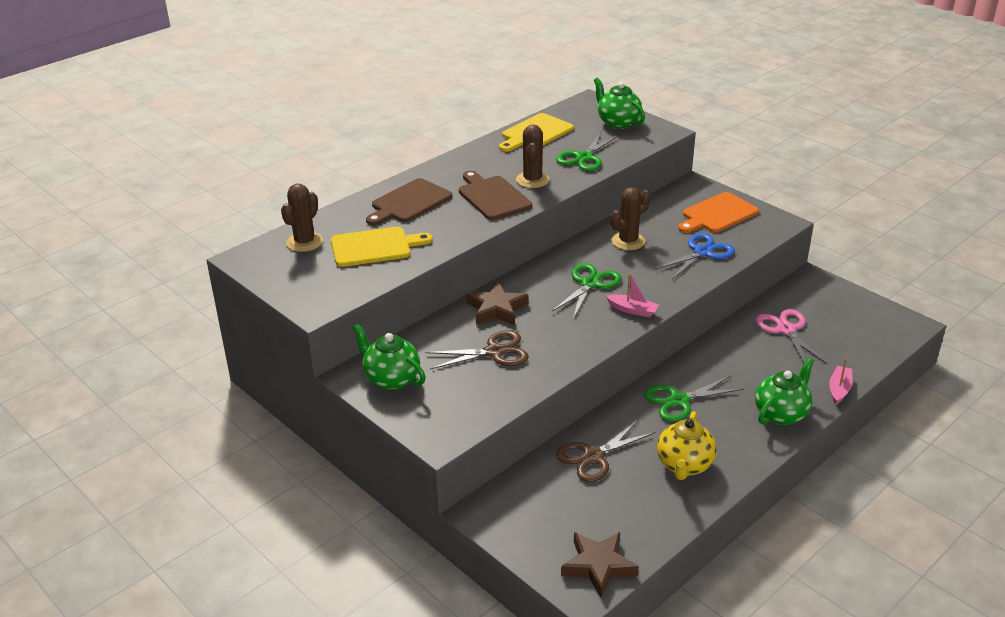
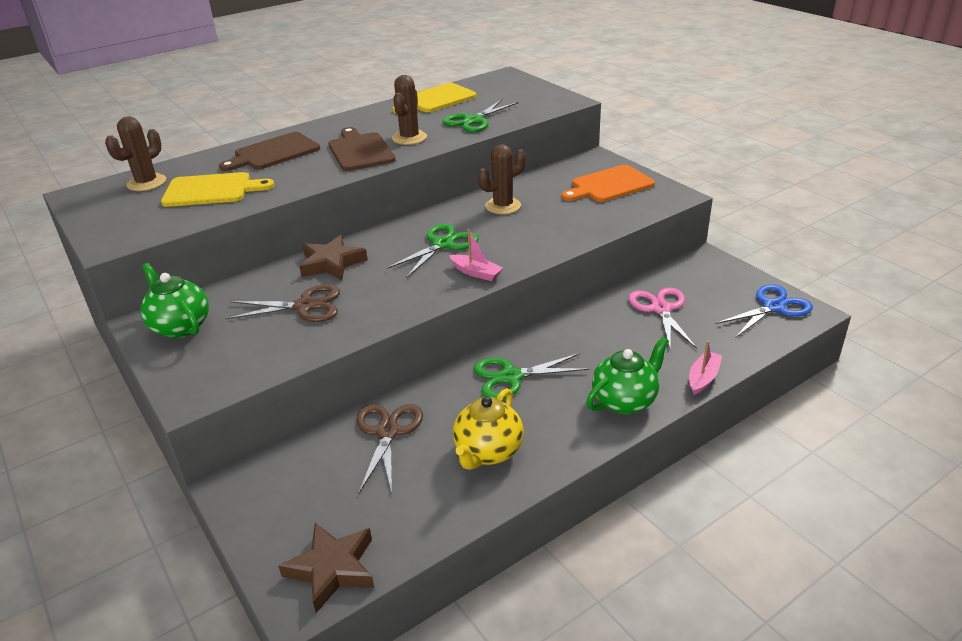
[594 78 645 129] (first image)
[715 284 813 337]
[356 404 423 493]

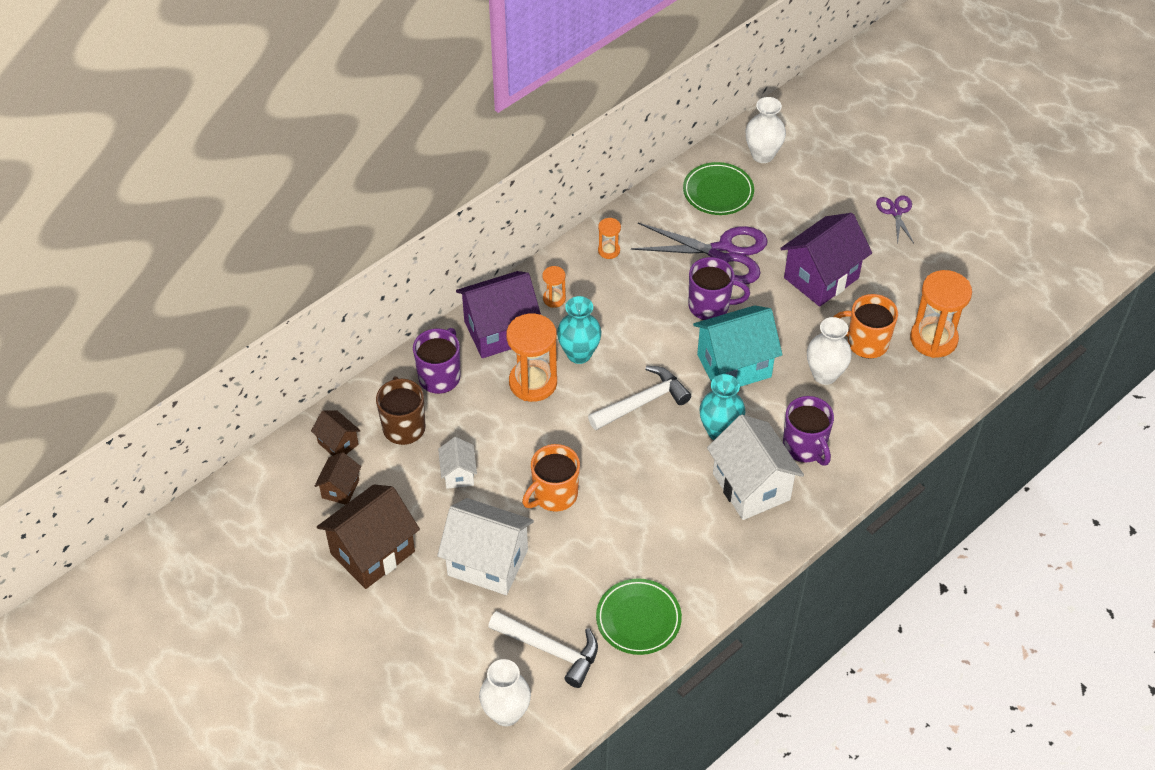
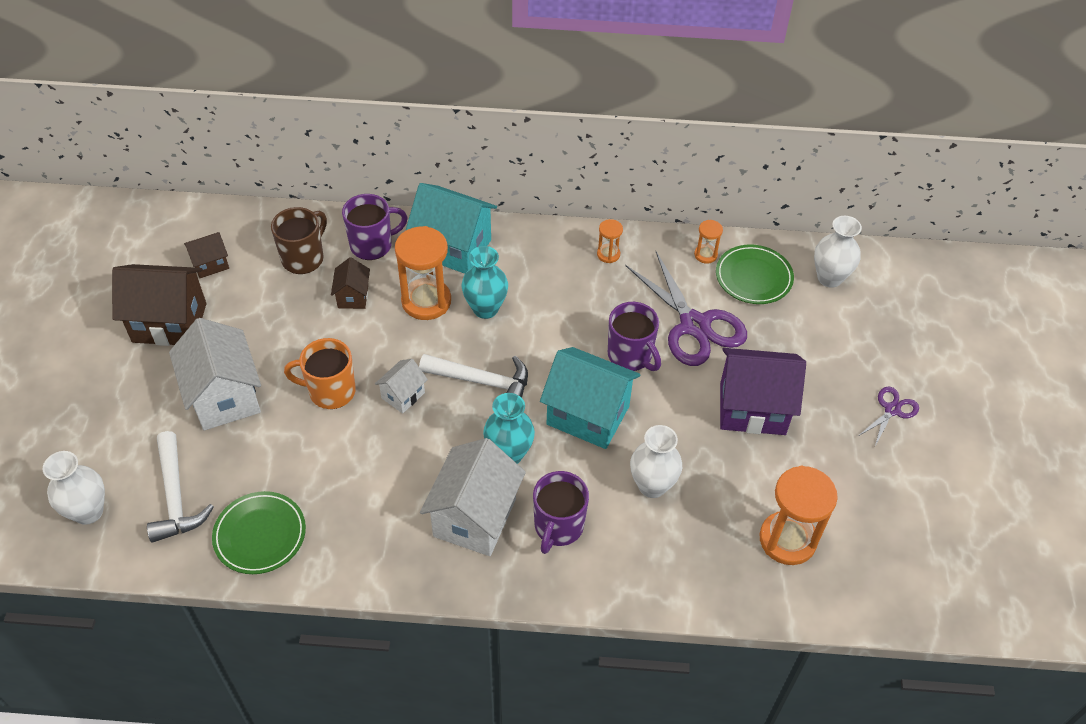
[833 294 898 359] (first image)
[331 257 370 309]
[375 359 428 413]
[694 220 723 264]
[406 183 497 274]

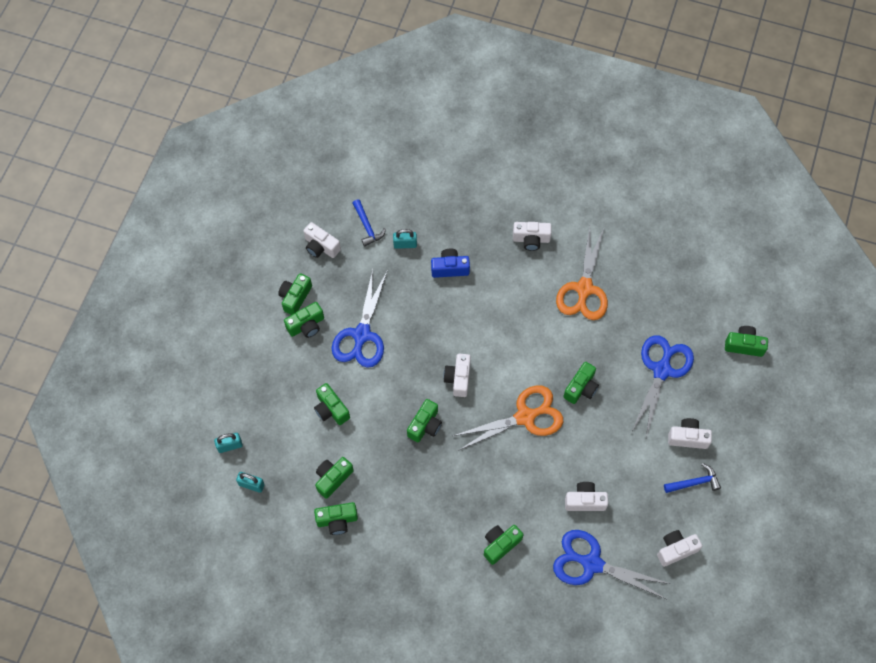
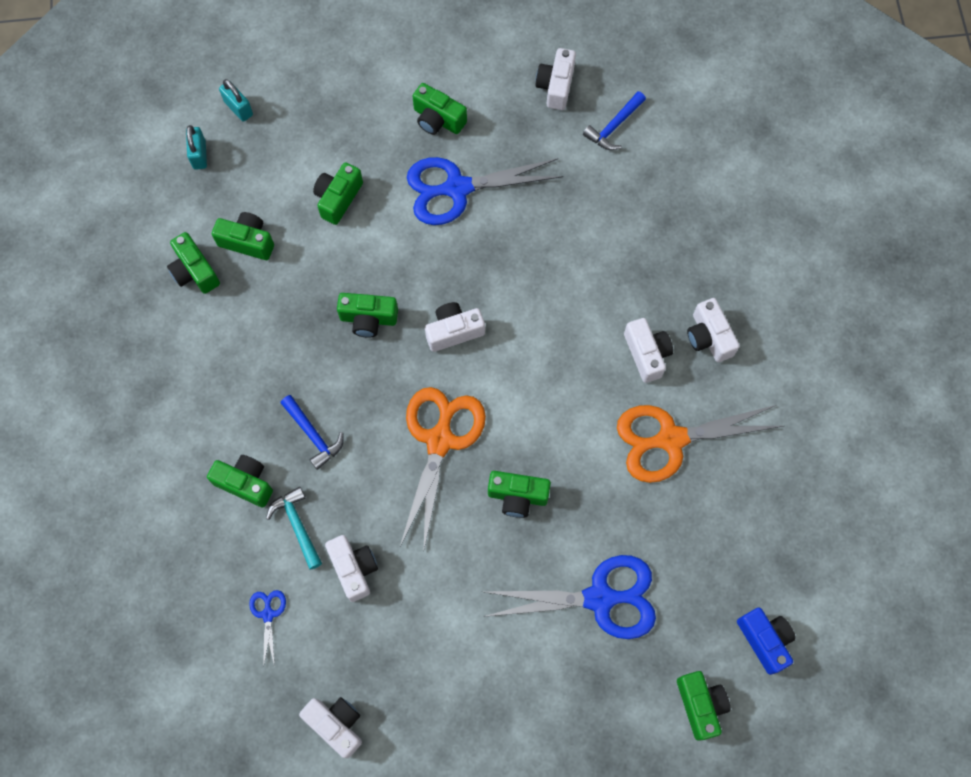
[278 273 312 315] (first image)
[393 229 417 249] (first image)
[266 487 322 570]
[737 607 796 675]
[281 395 344 470]
[624 318 673 383]
[400 387 486 553]
[249 590 286 668]

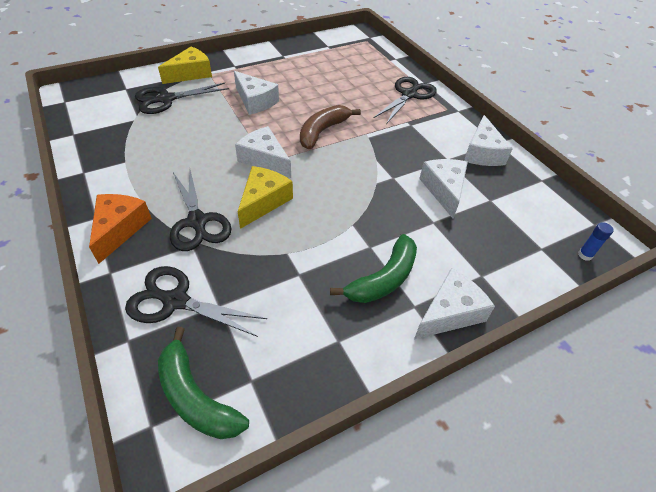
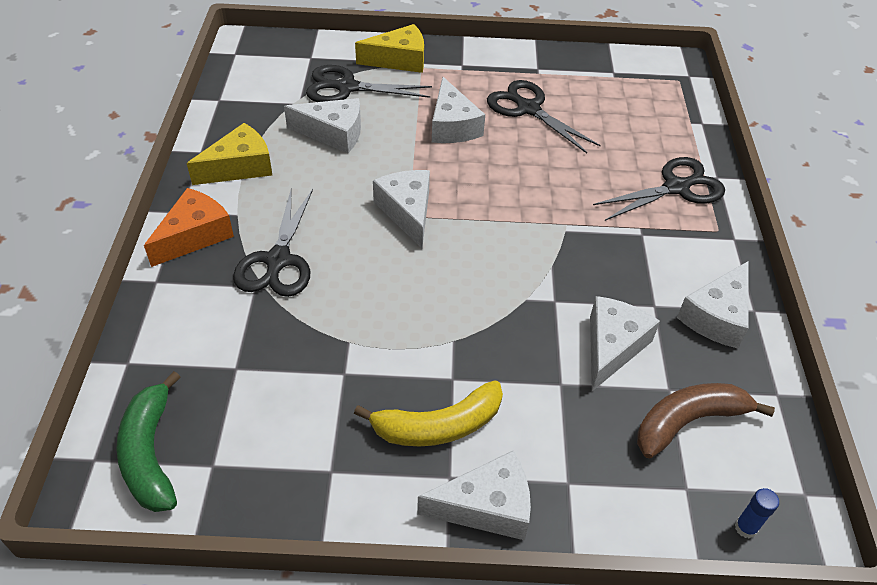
[284 98 361 153]
[487 80 601 153]
[187 123 272 185]
[637 383 775 458]
[354 380 503 447]

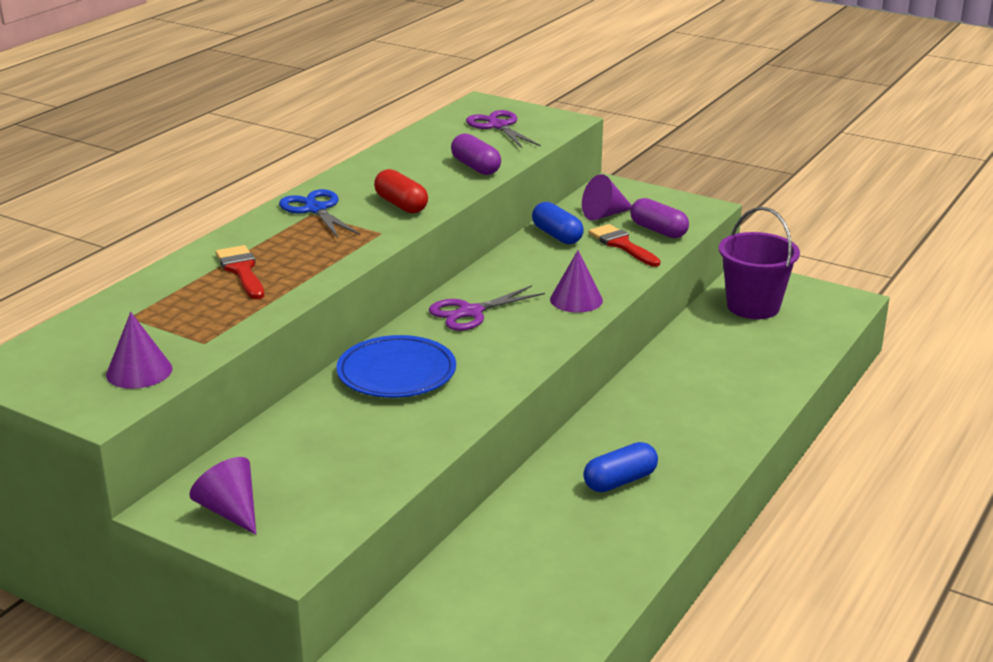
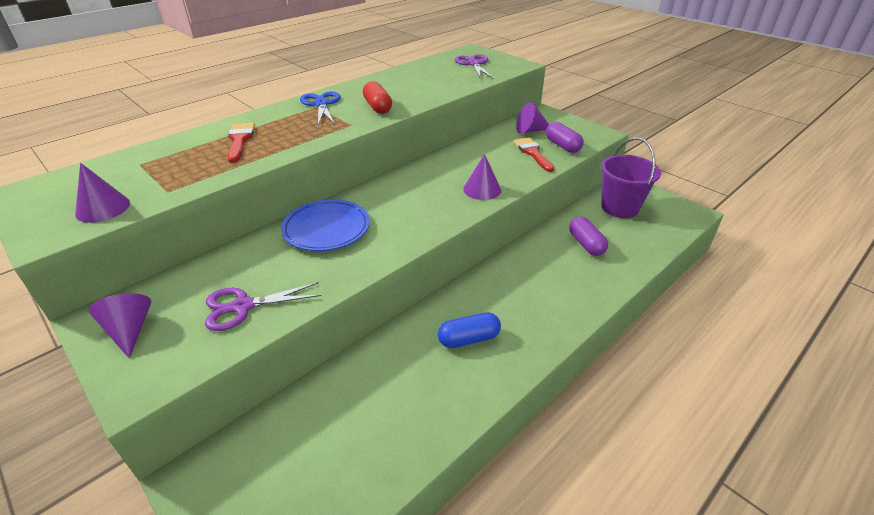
[532 202 584 244] (first image)
[205 282 322 331]
[569 216 608 256]

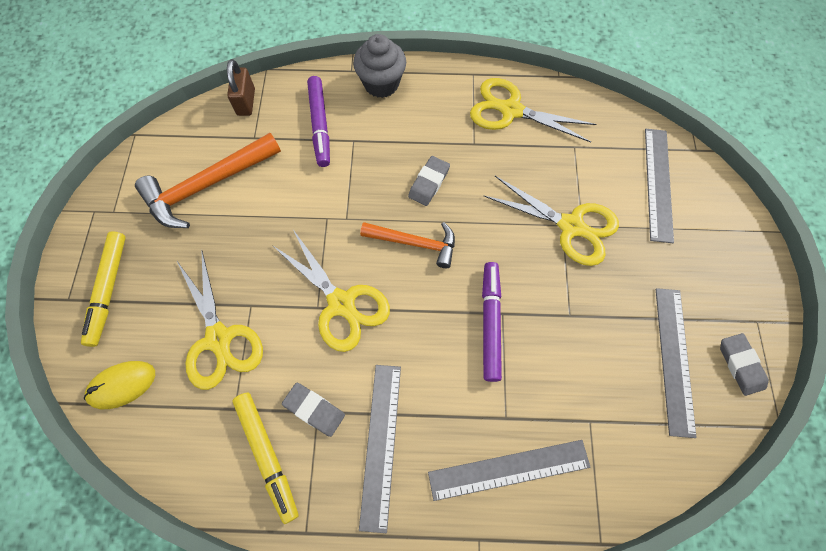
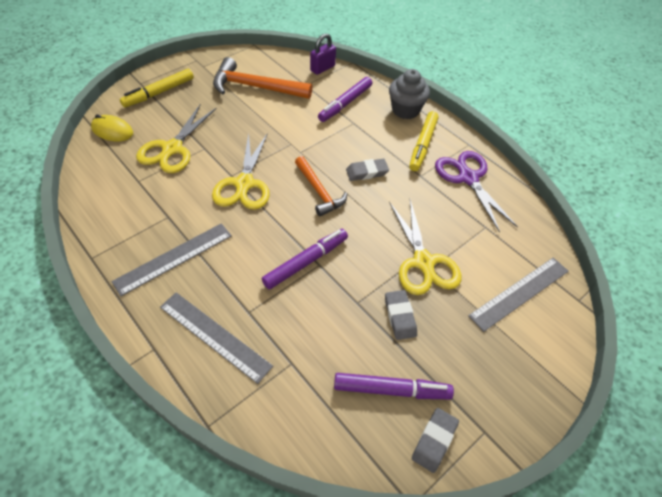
[409 111 439 171]
[385 290 417 340]
[334 373 454 399]
[310 33 336 75]
[435 151 518 233]

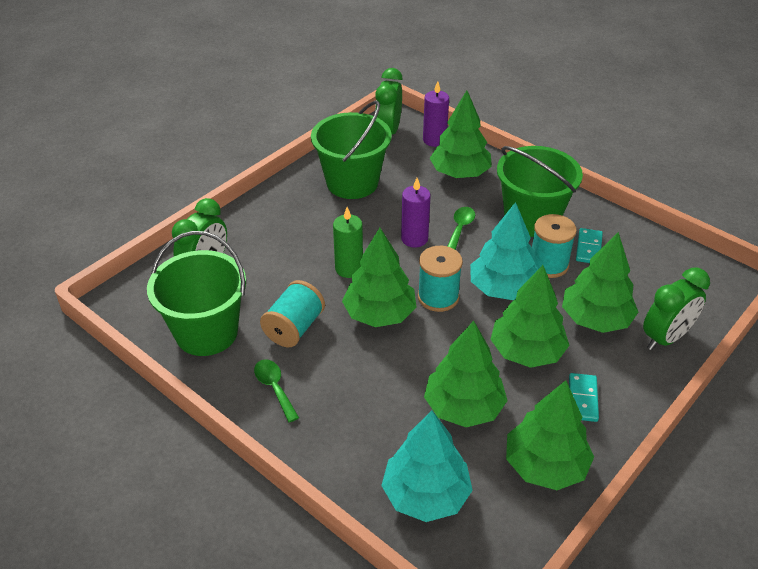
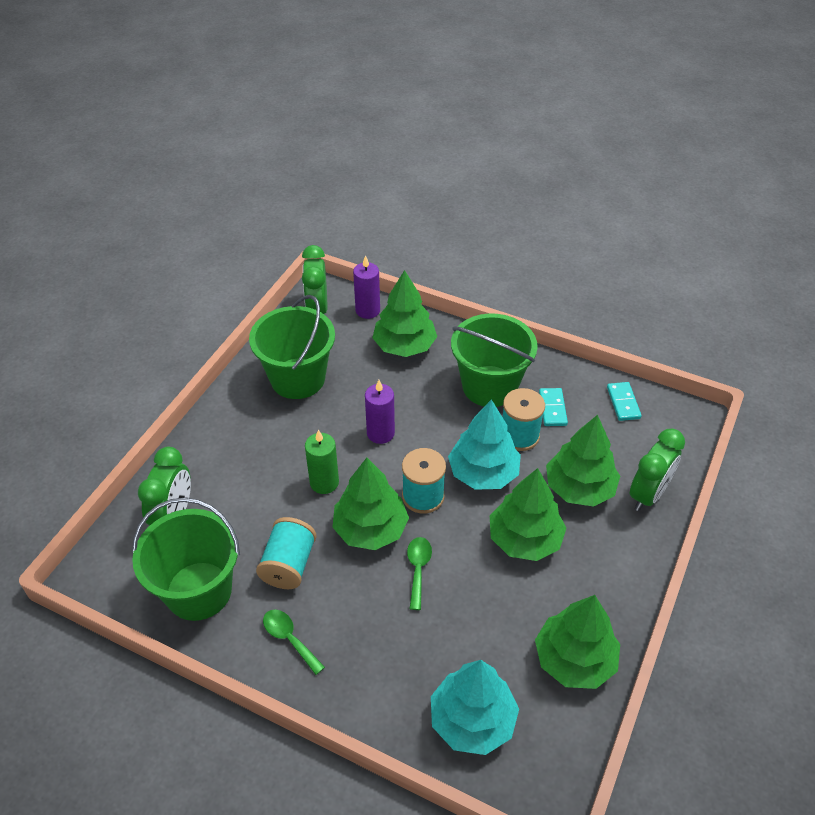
[424 321 508 427] (first image)
[407 537 432 610]
[607 382 642 421]

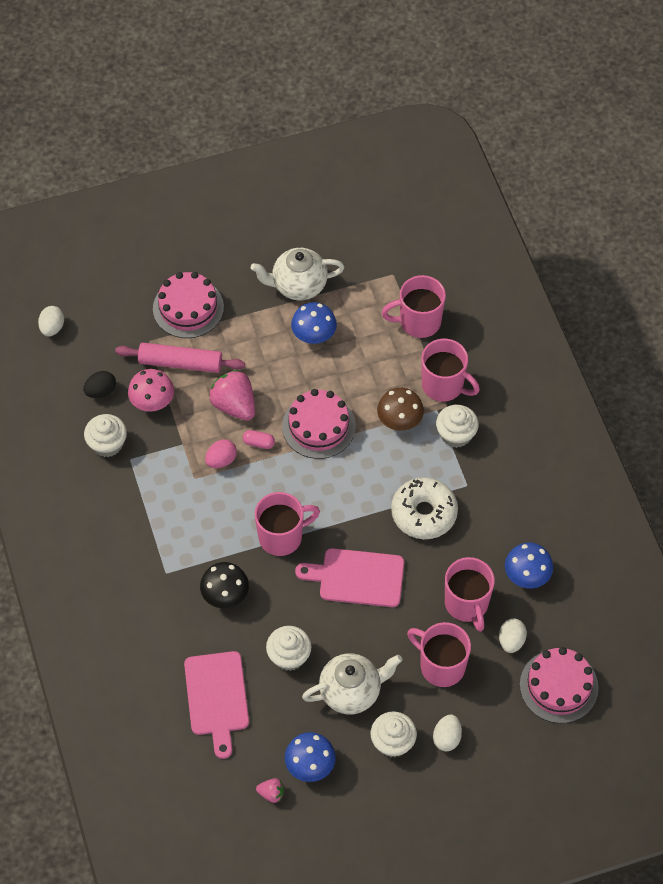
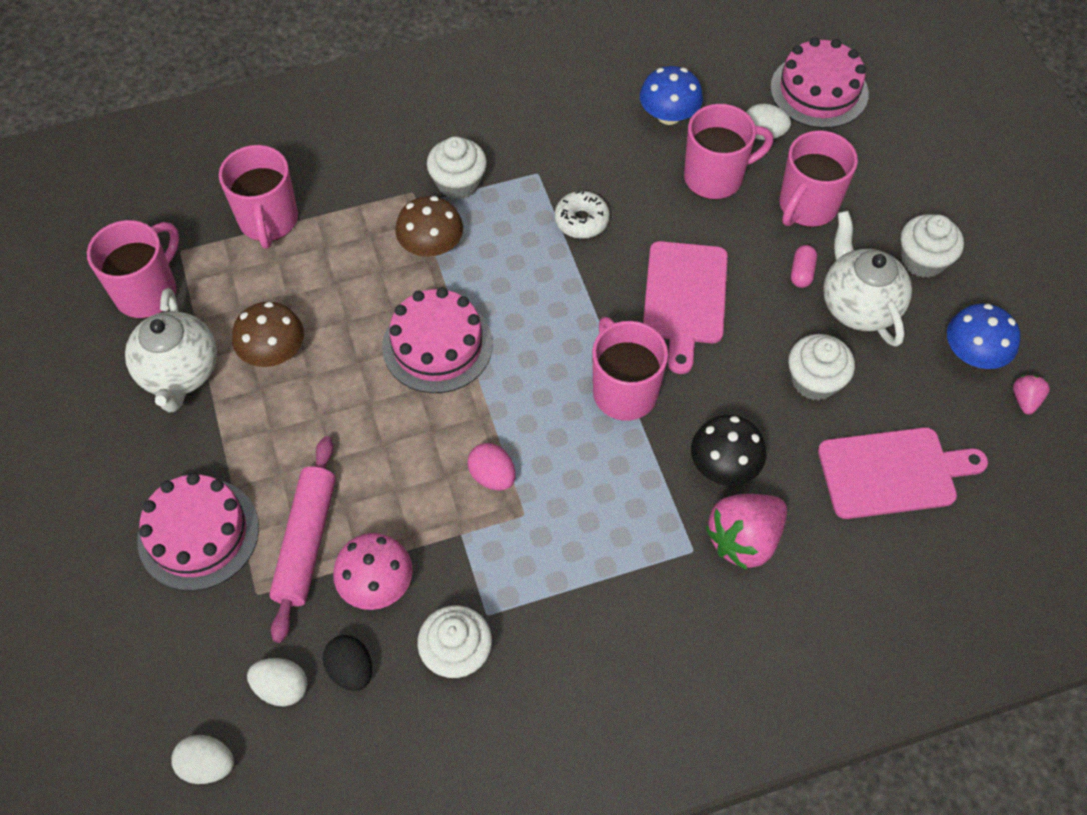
[706 494 787 570]
[791 245 817 288]
[87 220 179 318]
[247 658 307 706]
[232 302 304 367]
[555 190 610 239]

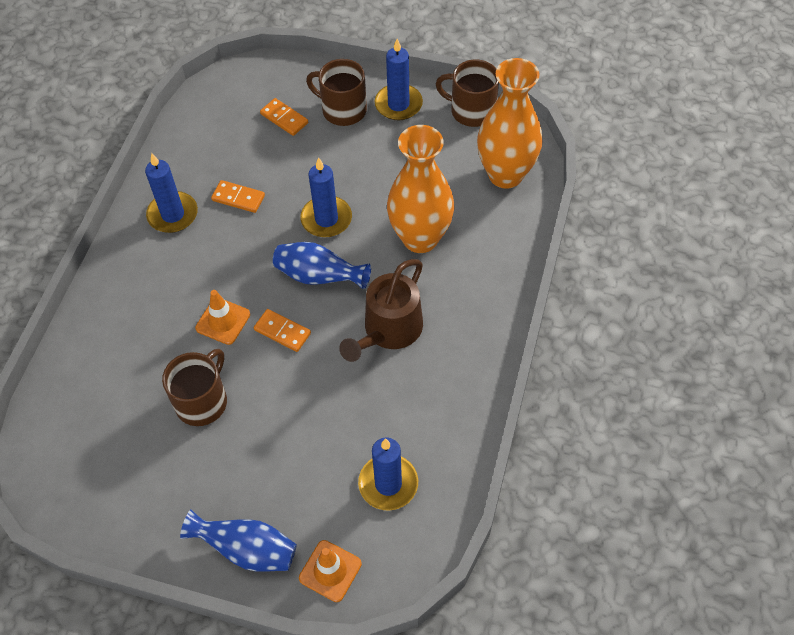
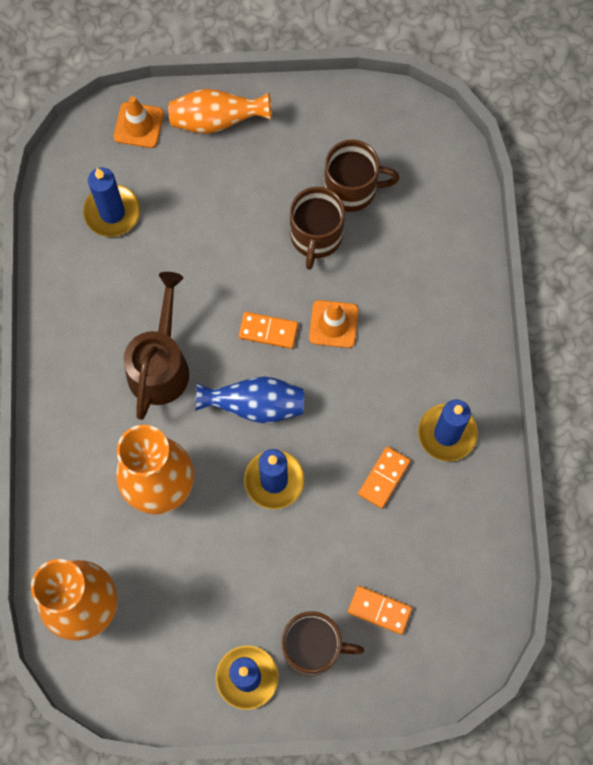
[324 140 400 212]
[168 89 272 134]
[358 446 411 508]

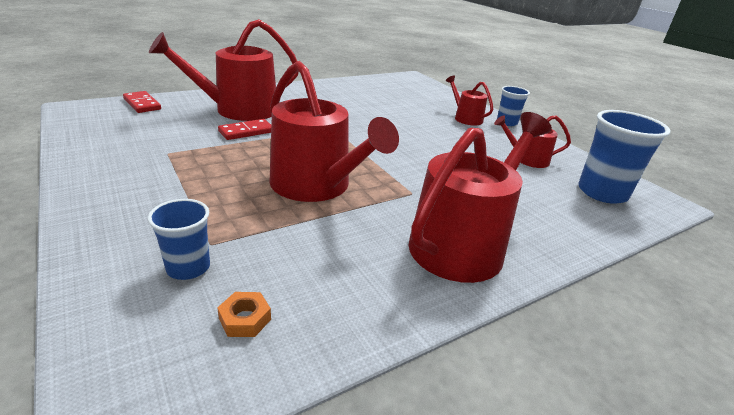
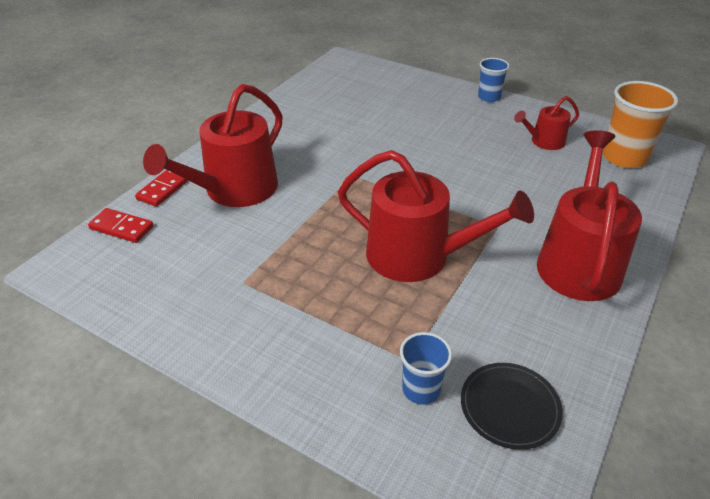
[446 75 493 126] (first image)
[135 170 189 207]
[461 363 563 450]
[602 81 678 168]

